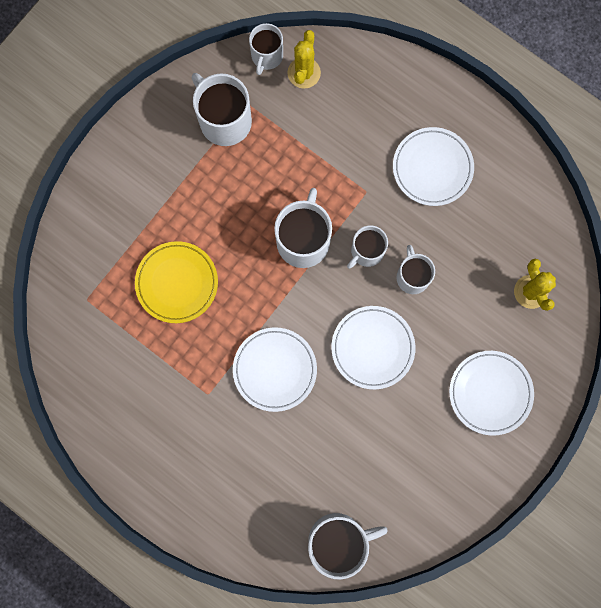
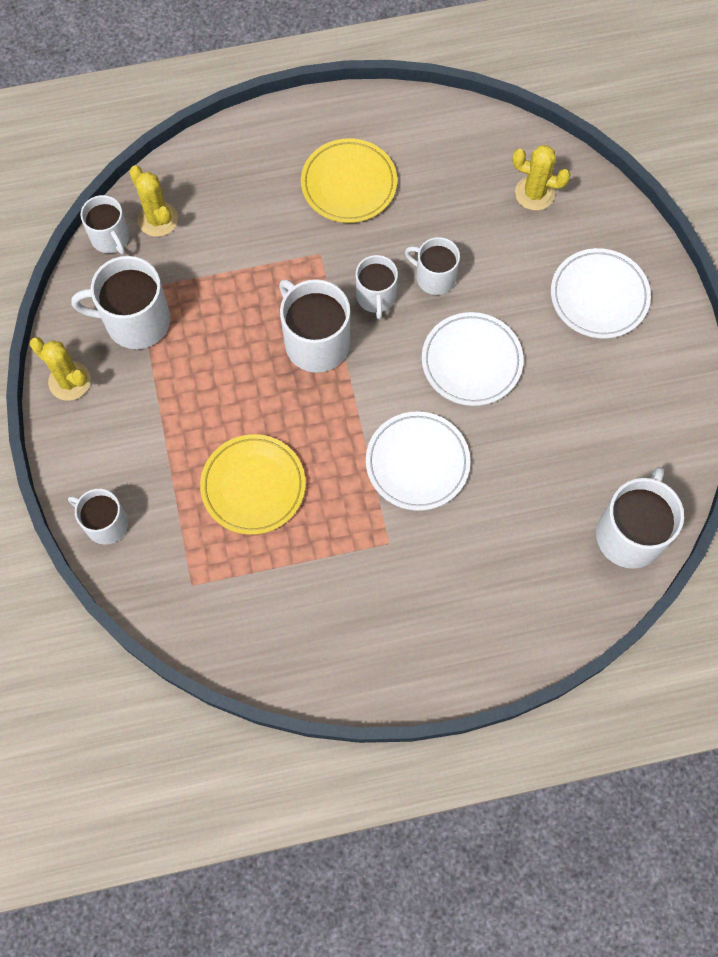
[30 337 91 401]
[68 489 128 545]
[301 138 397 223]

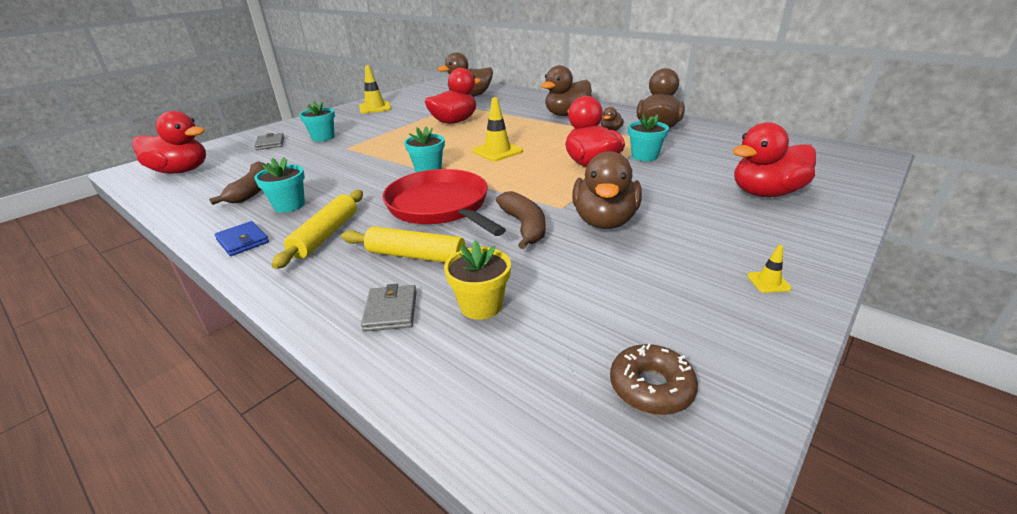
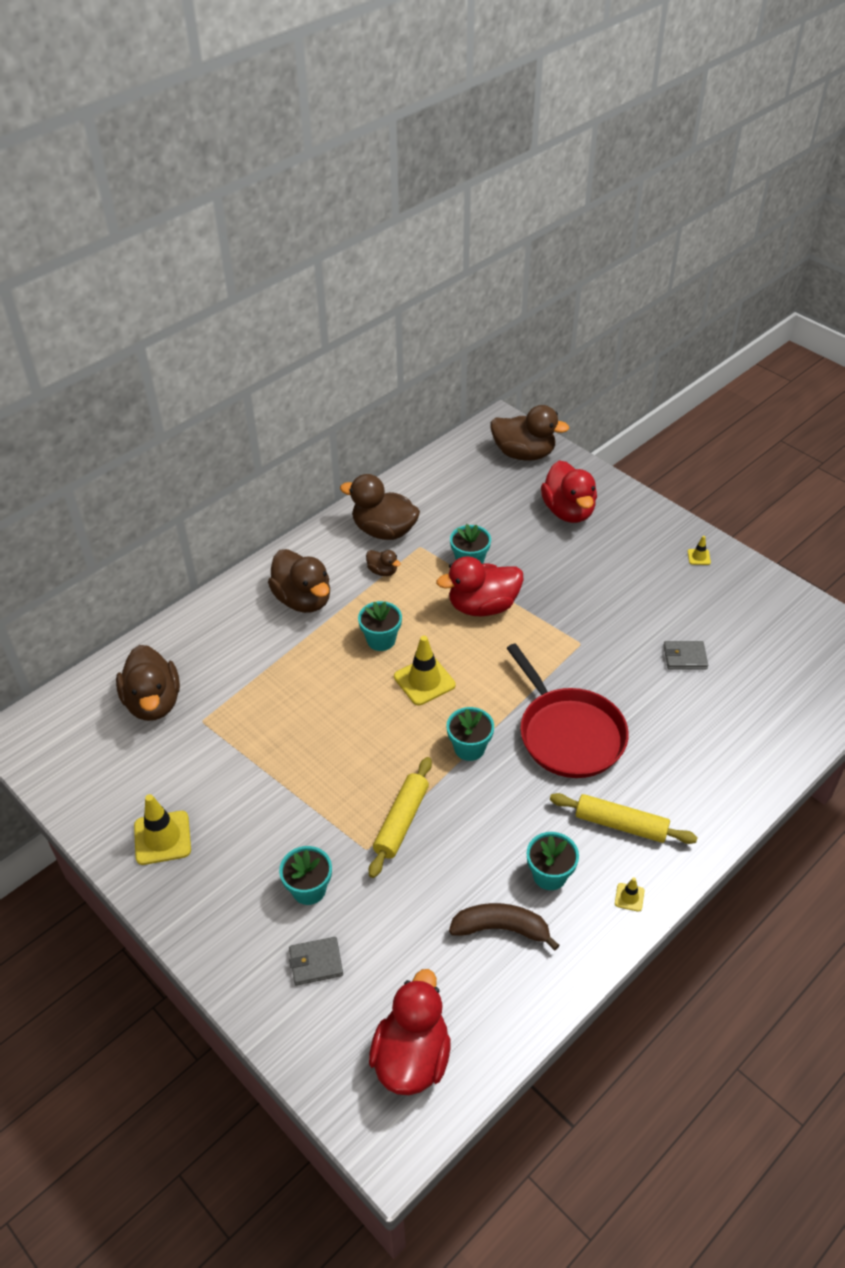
[425 68 481 124] (first image)
[444 240 511 320] (first image)
[496 191 545 249] (first image)
[610 344 698 415] (first image)
[358 601 402 651]
[369 757 432 878]
[664 641 708 669]
[491 405 569 461]
[615 877 644 912]
[507 643 629 778]

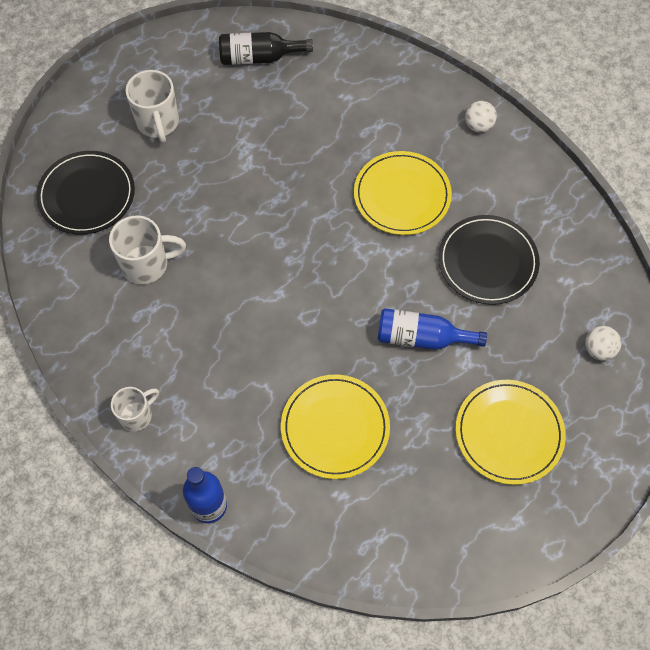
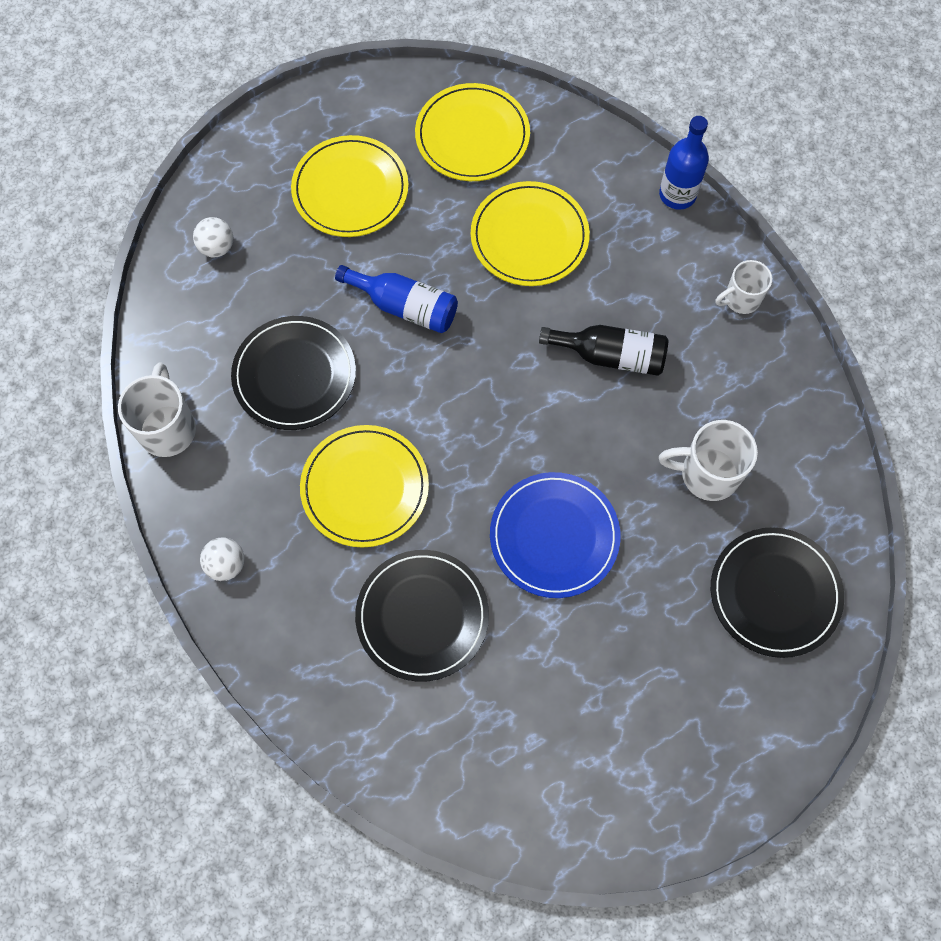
[355 550 489 682]
[415 83 530 181]
[490 472 620 598]
[118 363 196 457]
[539 325 668 376]

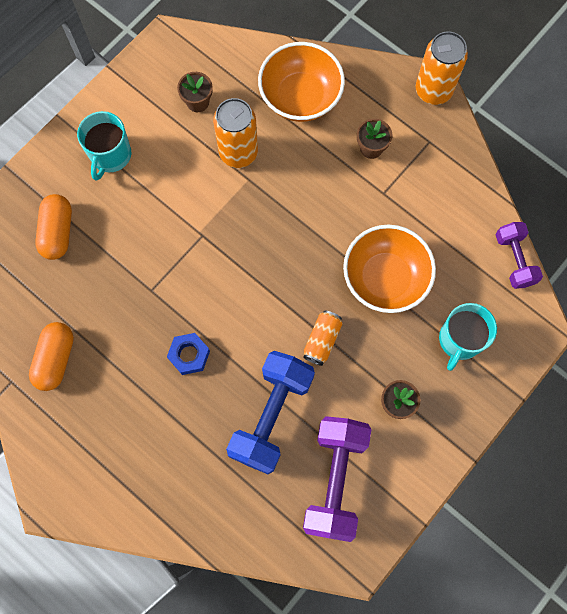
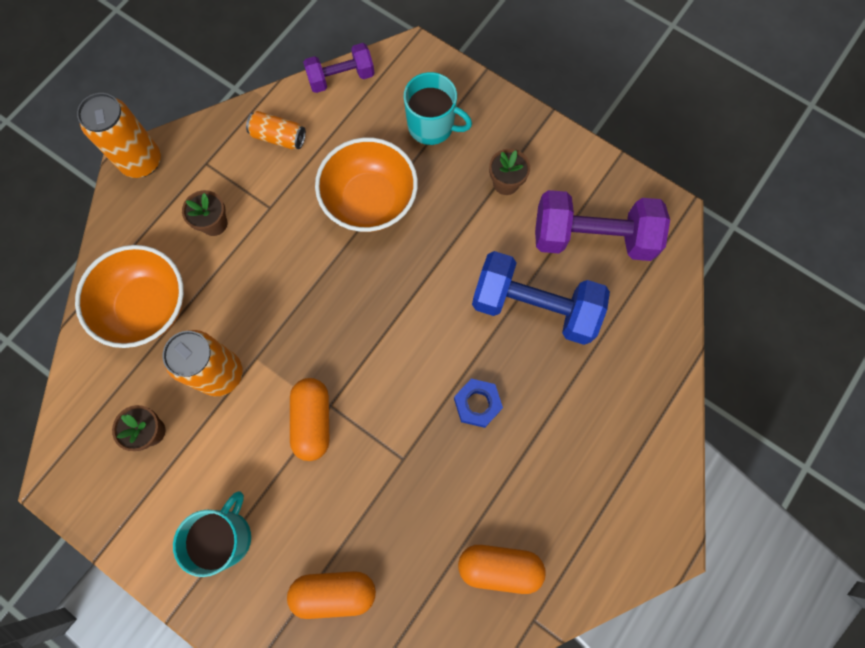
[290 378 329 461]
[246 111 306 149]
[173 491 251 577]

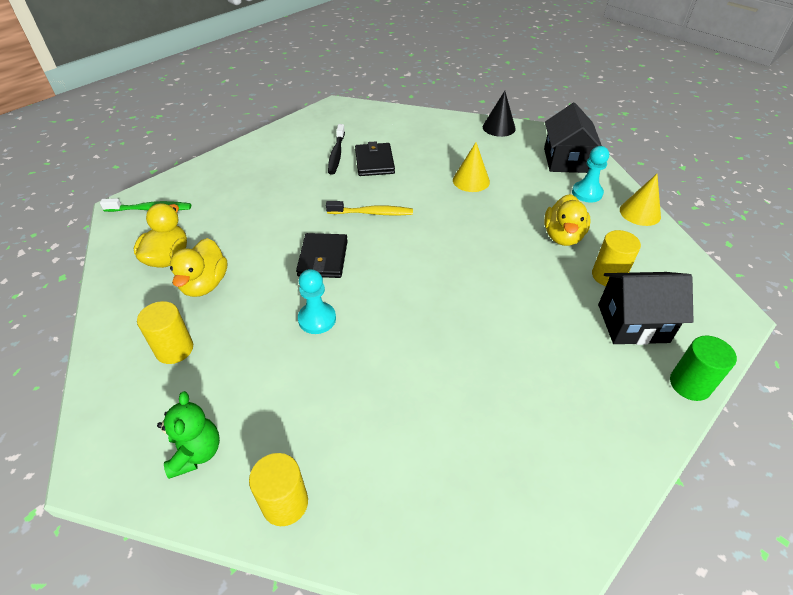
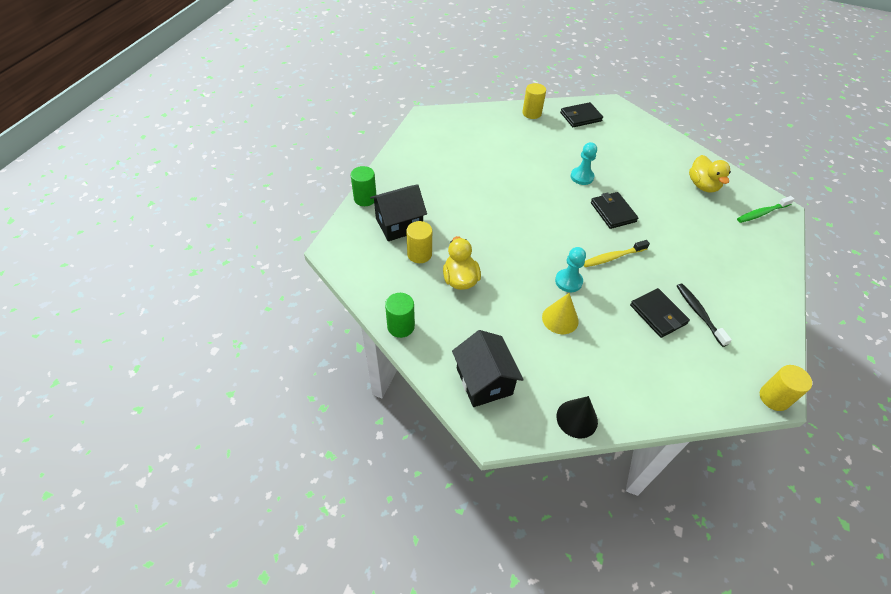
[170 238 227 297] (first image)
[760 365 812 411]
[555 247 586 292]
[560 102 603 127]
[385 293 415 338]

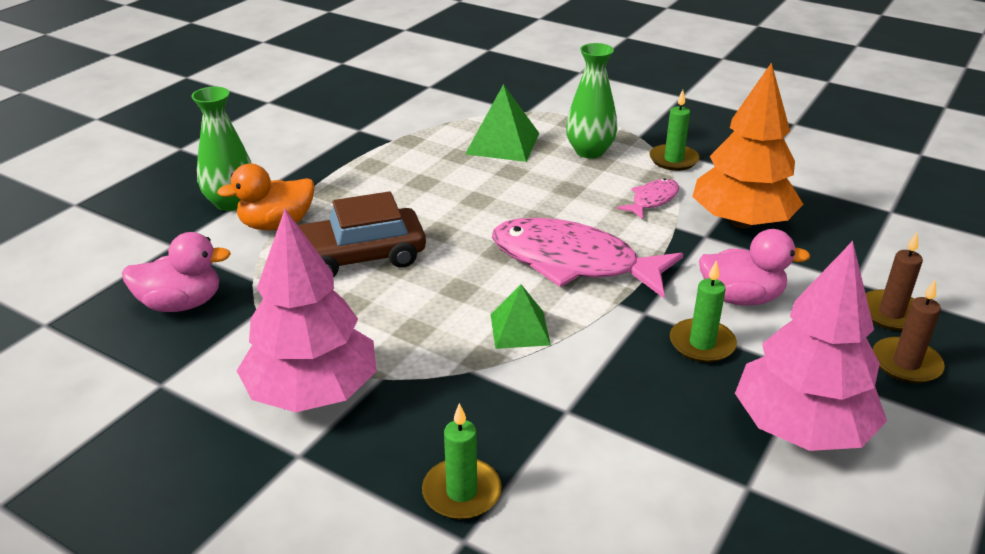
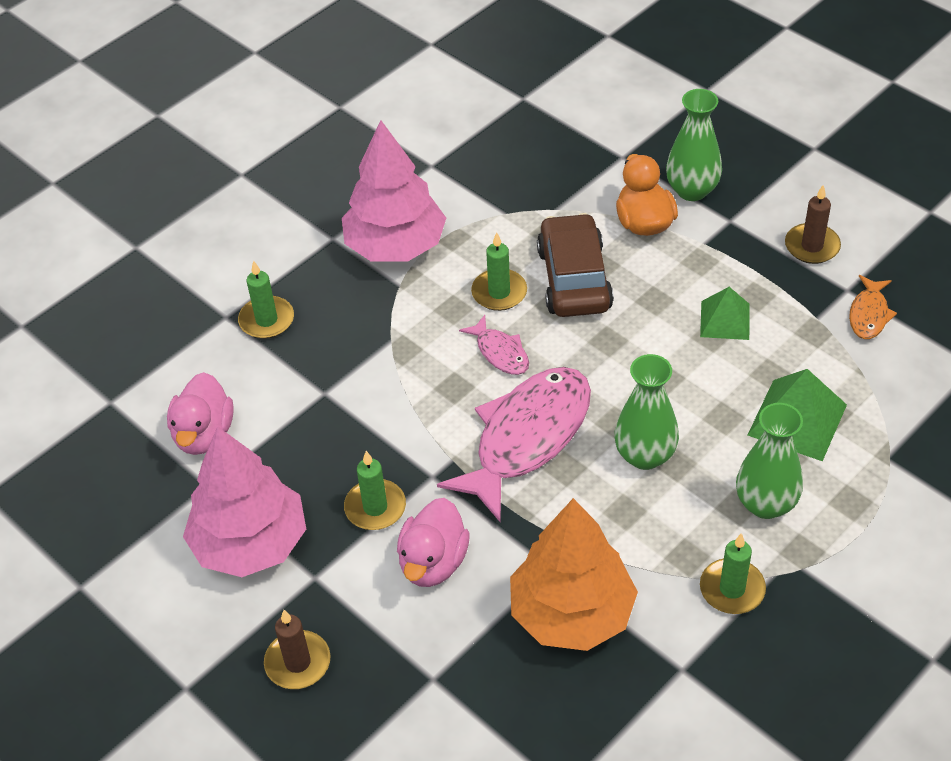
[471 232 527 311]
[615 354 679 470]
[849 275 897 339]
[167 372 234 455]
[700 287 750 340]
[459 315 529 375]
[785 185 841 264]

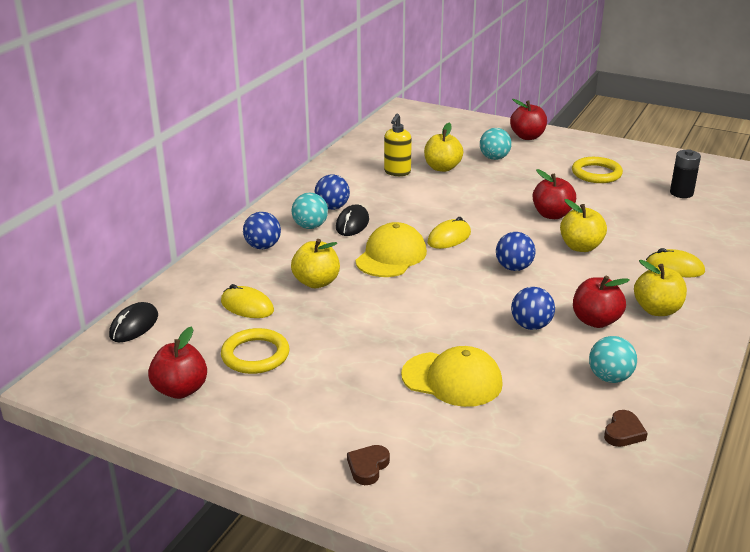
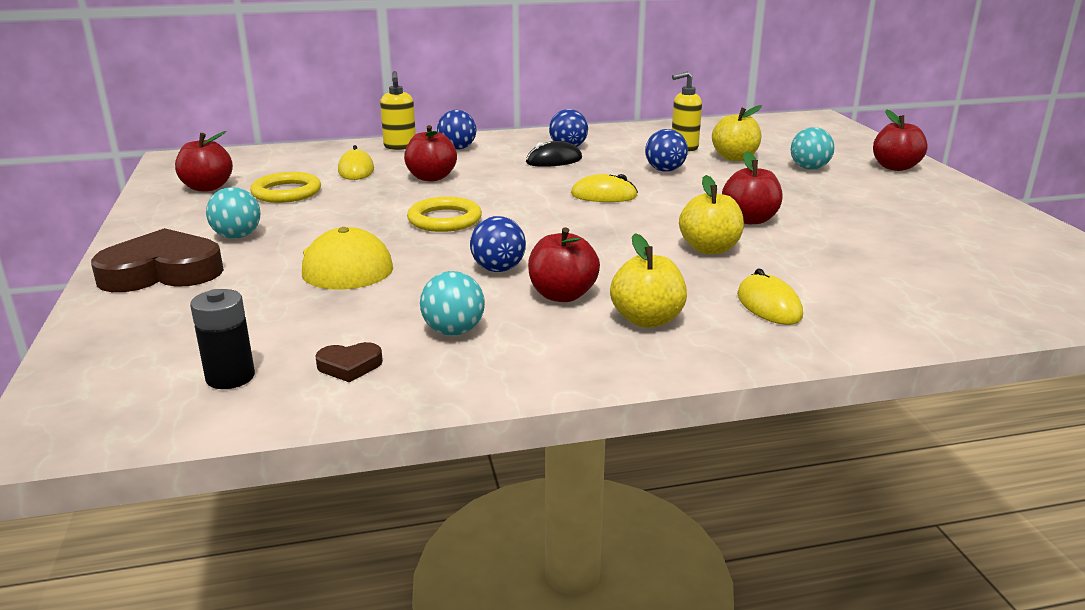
[109 302 158 342] (first image)
[355 222 427 277] (first image)
[380 71 416 150]
[206 187 261 239]
[645 129 688 172]
[407 197 482 232]
[190 289 255 389]
[404 125 457 181]
[91 228 224 292]

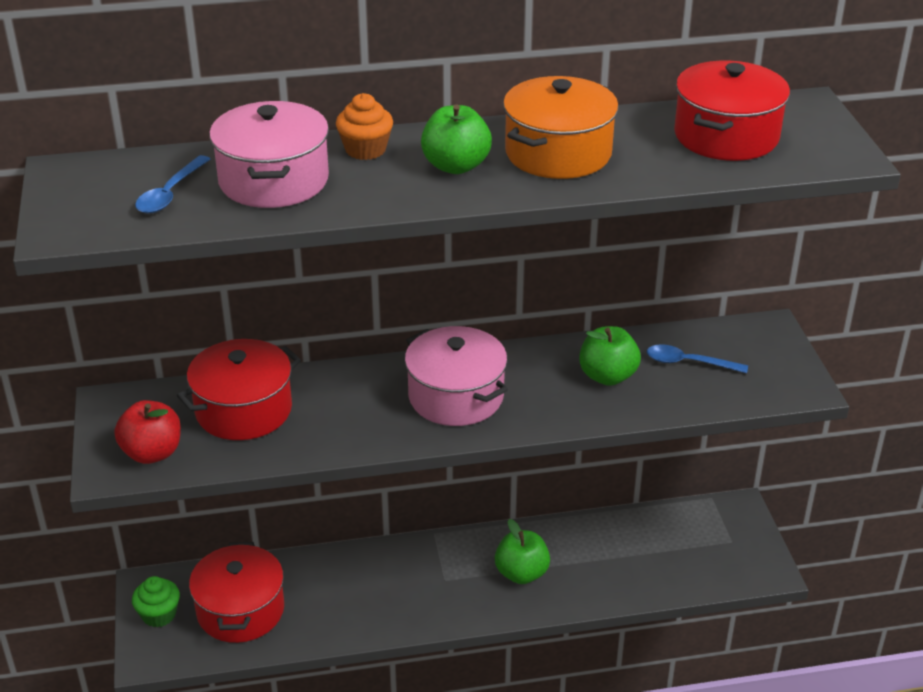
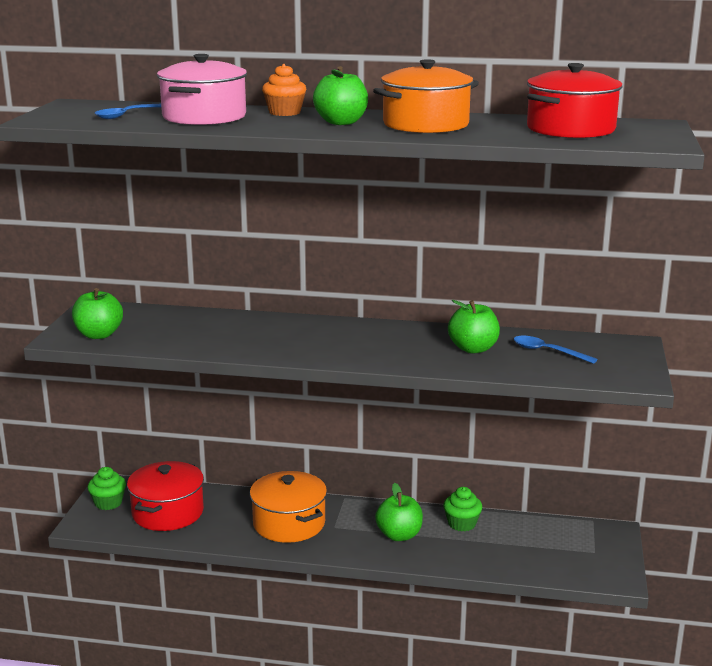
[177 339 301 440] (first image)
[405 326 508 426] (first image)
[250 471 327 543]
[443 487 482 532]
[72 288 123 339]

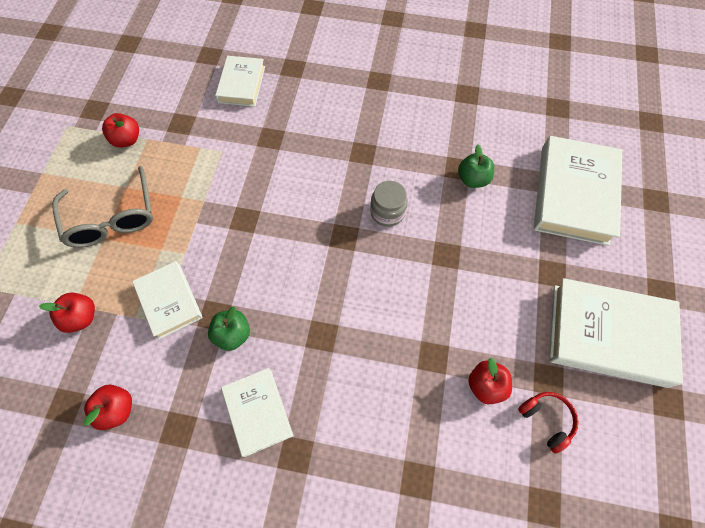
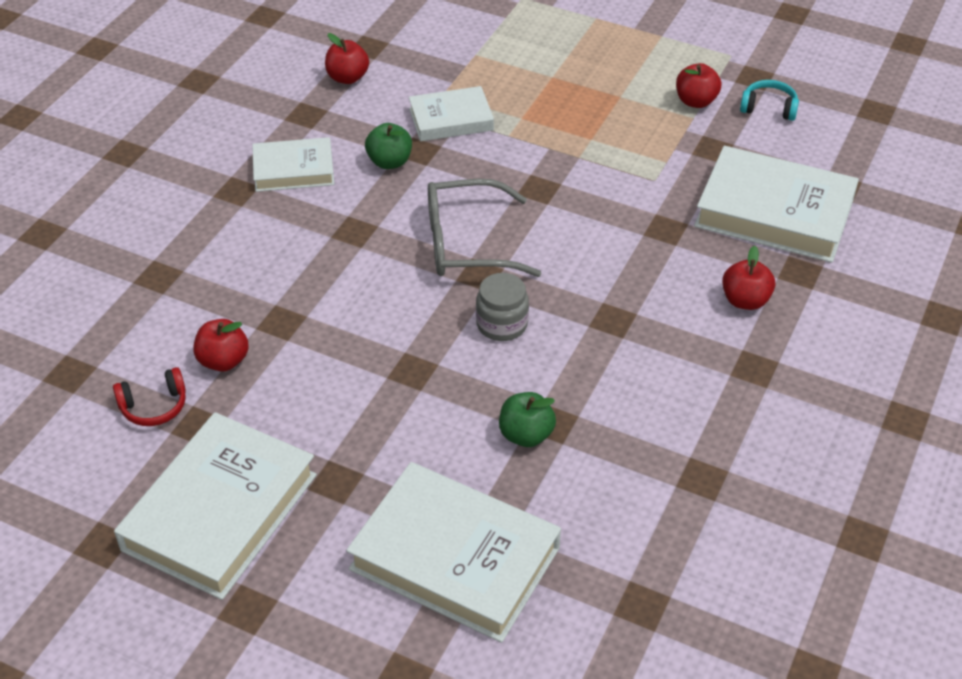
[740 80 799 121]
[722 246 775 310]
[428 179 542 277]
[694 146 859 263]

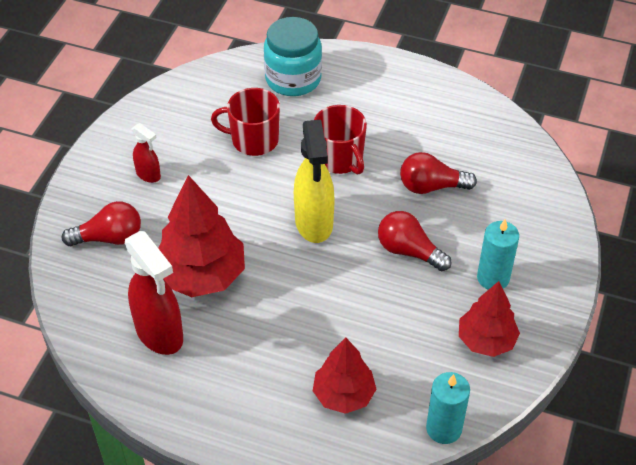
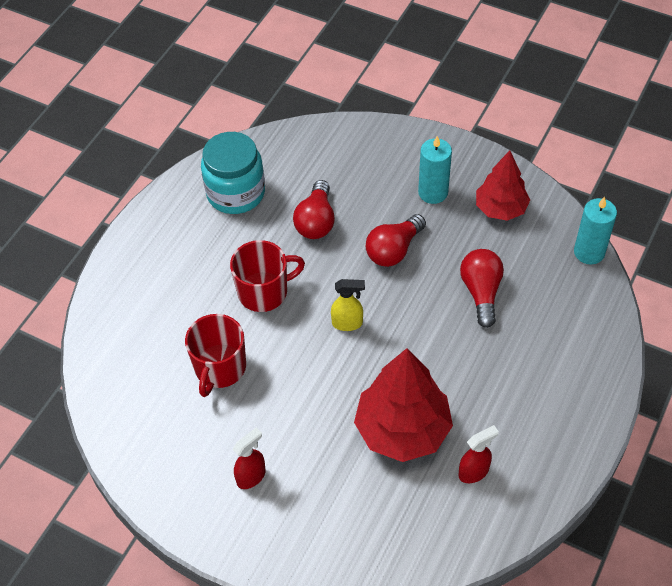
[313 338 376 414] (first image)
[460 249 504 328]
[201 132 265 214]
[459 425 499 483]
[331 279 365 331]

